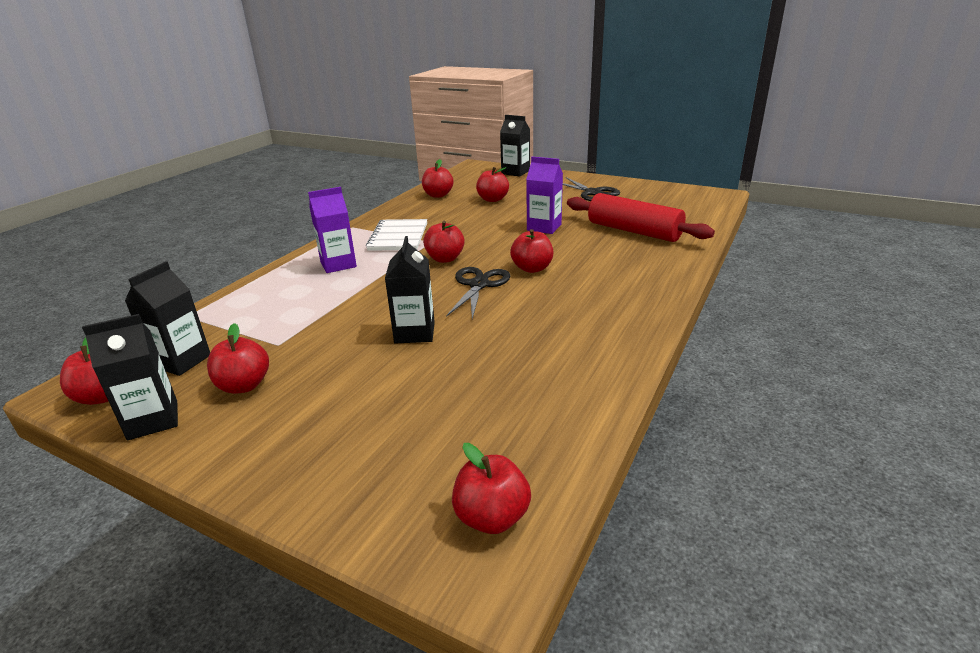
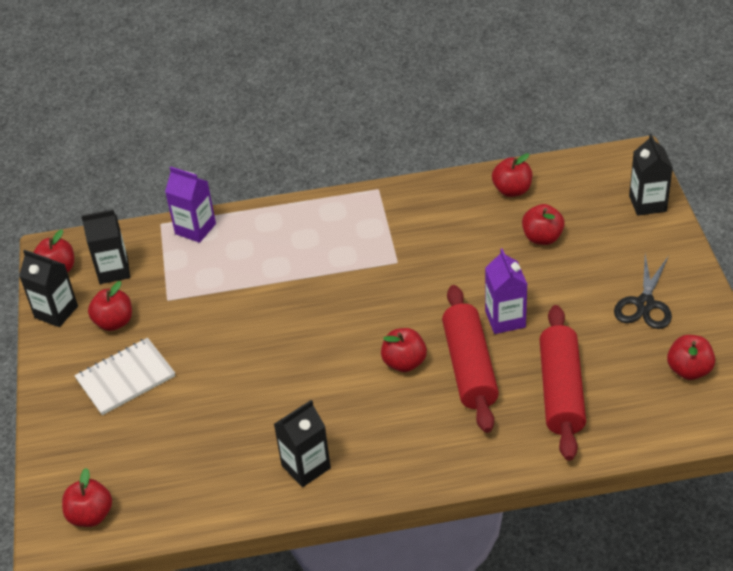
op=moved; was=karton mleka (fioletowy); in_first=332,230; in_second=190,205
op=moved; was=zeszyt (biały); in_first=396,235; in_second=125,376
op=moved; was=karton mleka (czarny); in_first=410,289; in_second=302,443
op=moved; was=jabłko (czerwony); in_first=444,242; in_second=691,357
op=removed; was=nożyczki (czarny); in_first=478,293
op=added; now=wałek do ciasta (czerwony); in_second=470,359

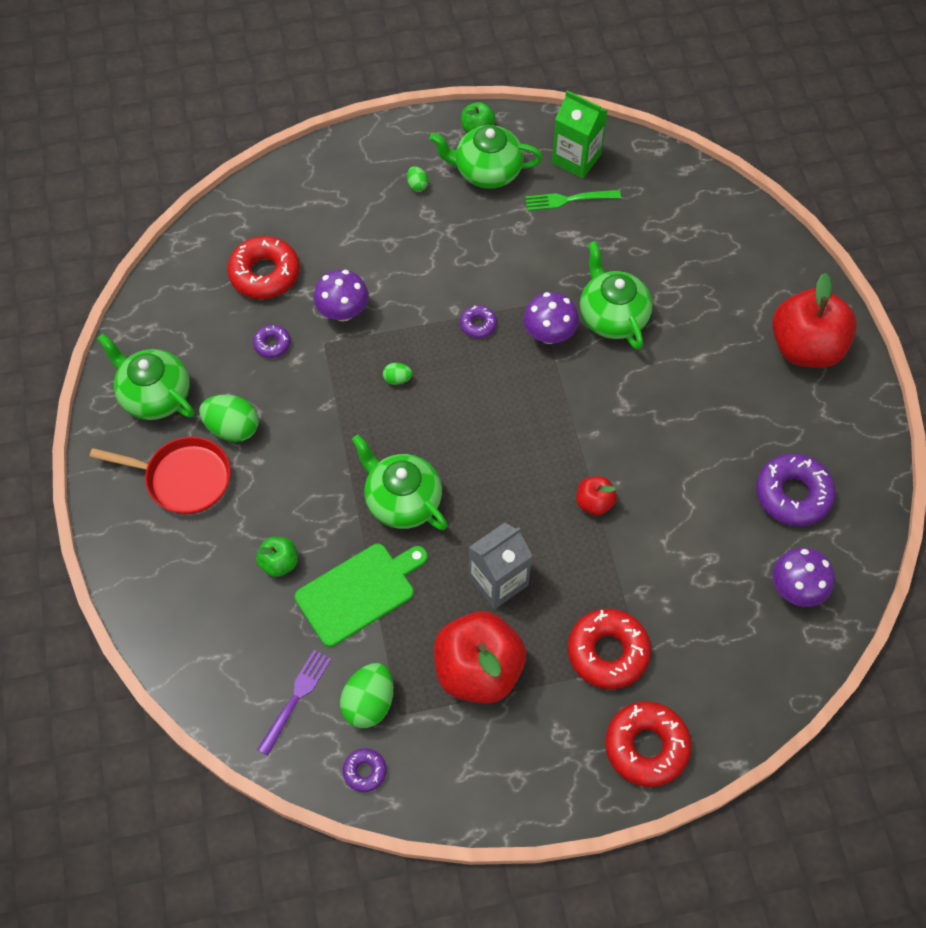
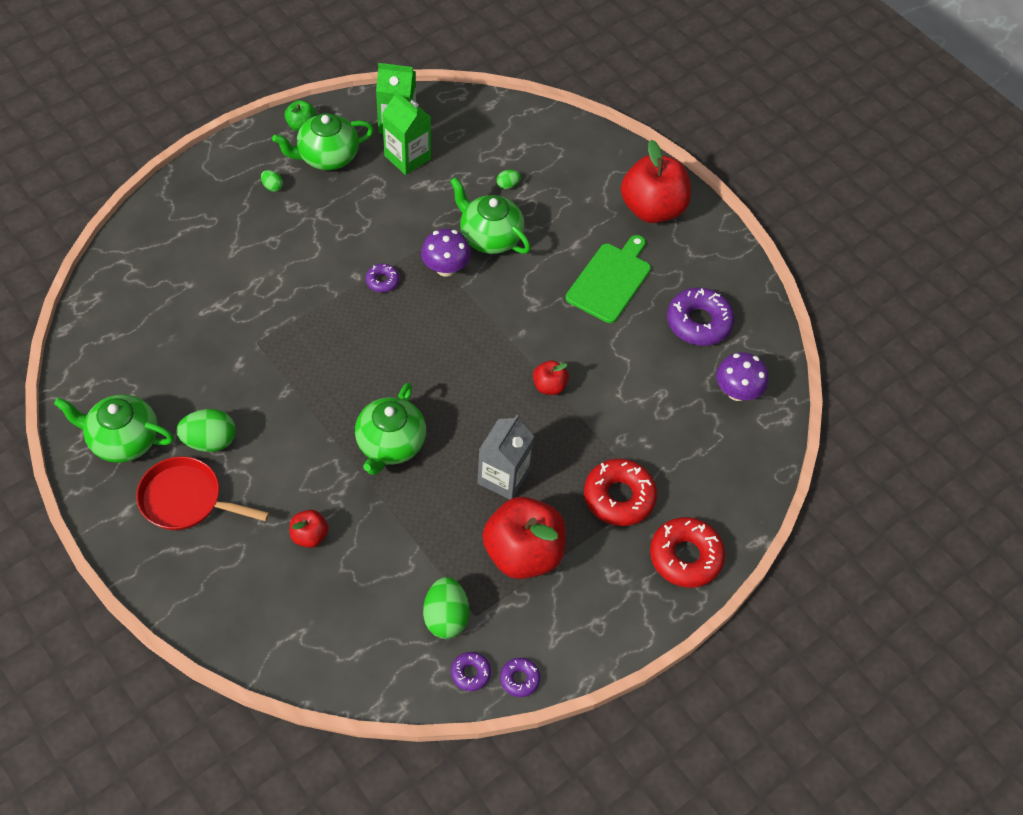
op=turned; was=patelnia (czerwony); in_first=160,475; in_second=202,493; clockwise=-150
op=removed; was=donut (czerwony); in_first=263,267
op=moved; was=donut (fioletowy); in_first=272,341; in_second=520,677
op=recoloured; was=jabłko (zielony); now=jabłko (czerwony); in_first=277,557; in_second=309,529
op=removed; was=widelec (fioletowy); in_first=294,702
op=moved; was=deska do krojenia (zielony); in_first=361,595; in_second=608,279
op=removed; was=grzyb (fioletowy); in_first=341,295
op=turned; was=imbryk (zielony); in_first=399,482; in_second=390,428; clockwise=-90
op=moved; was=jajko (zielony); in_first=397,374; in_second=509,179
op=replaced; was=widelec (zielony); now=karton mleka (zielony); in_first=573,200; in_second=406,132

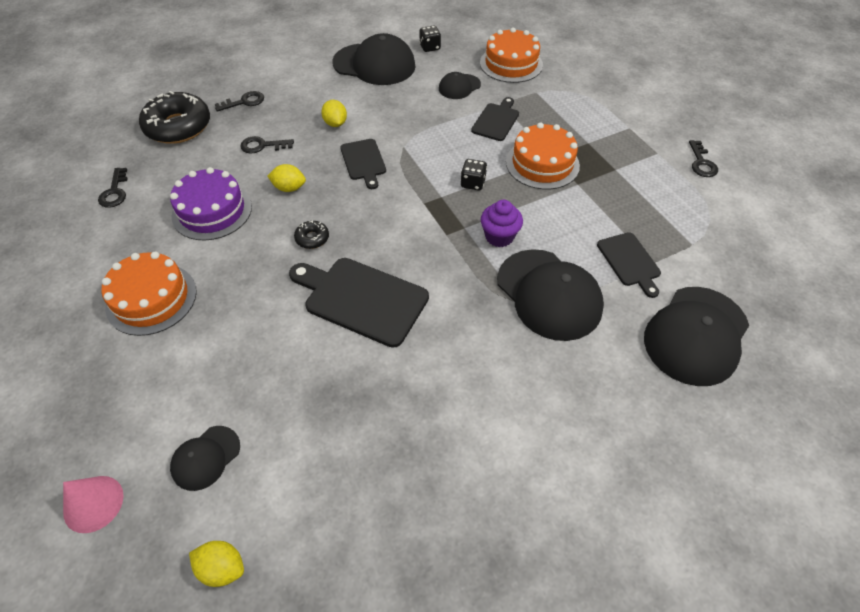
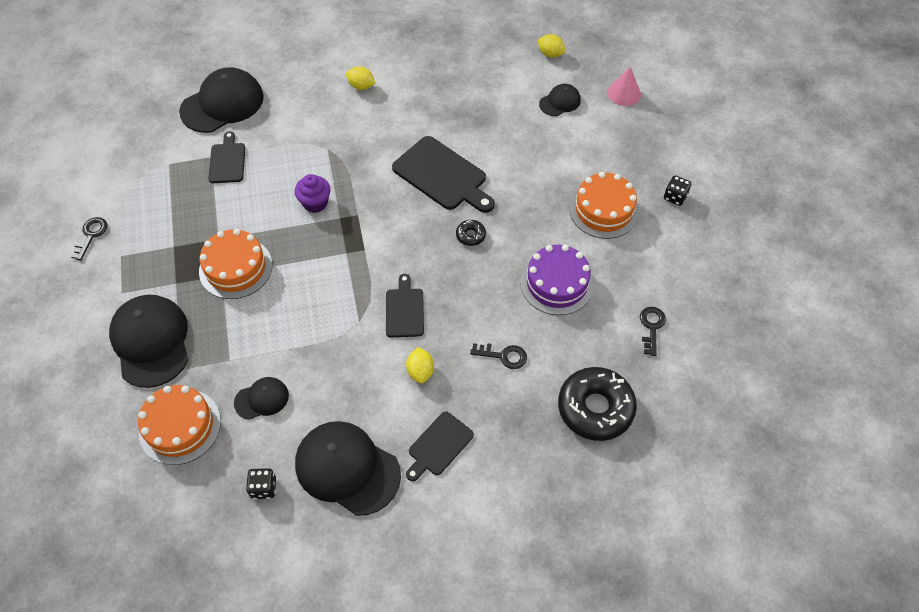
op=removed; was=klucz (czarny); in_first=239,101
op=moved; was=cytryna (żółty); in_first=286,178; in_second=360,78
op=moved; was=kostka do gry (czarny); in_first=474,174; in_second=677,190
op=moved; was=deska do krojenia (czarny); in_first=495,119; in_second=440,446
op=moved; was=czapka (czarny); in_first=550,295; in_second=148,341

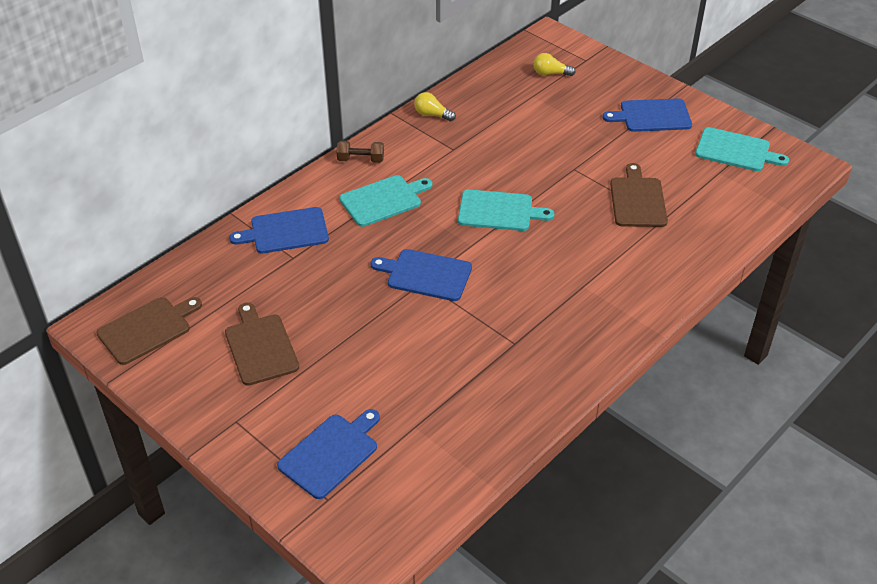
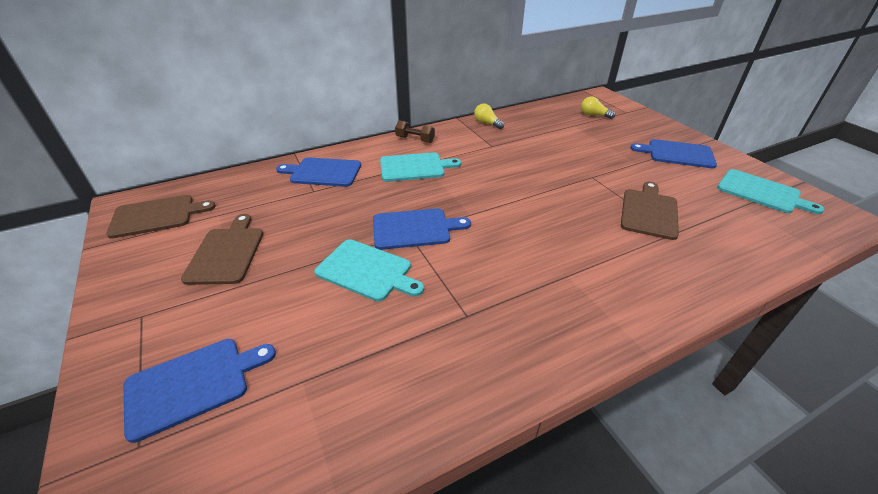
op=turned; was=deska do krojenia (niebieski); in_first=421,275; in_second=422,229; clockwise=135
op=moved; was=deska do krojenia (turkusowy); in_first=506,210; in_second=369,270

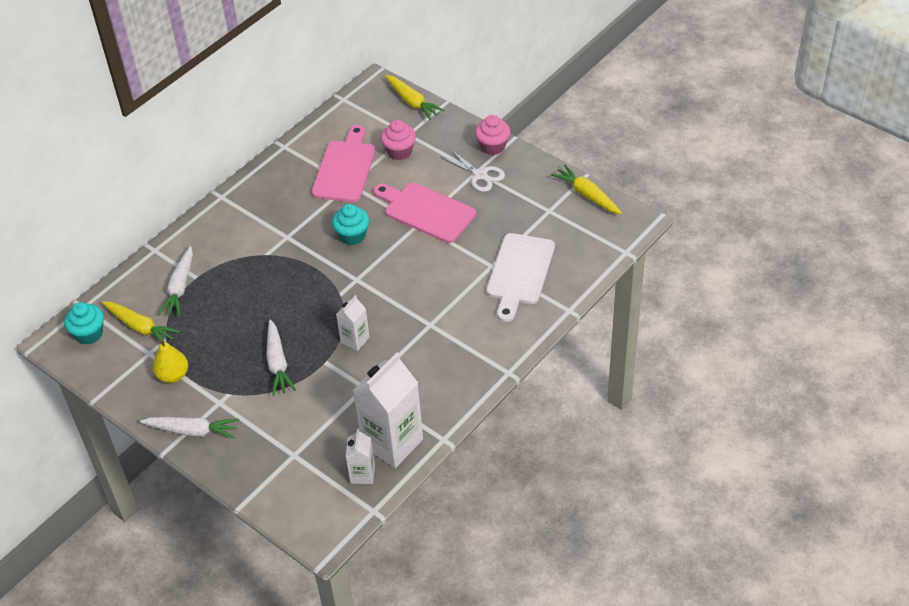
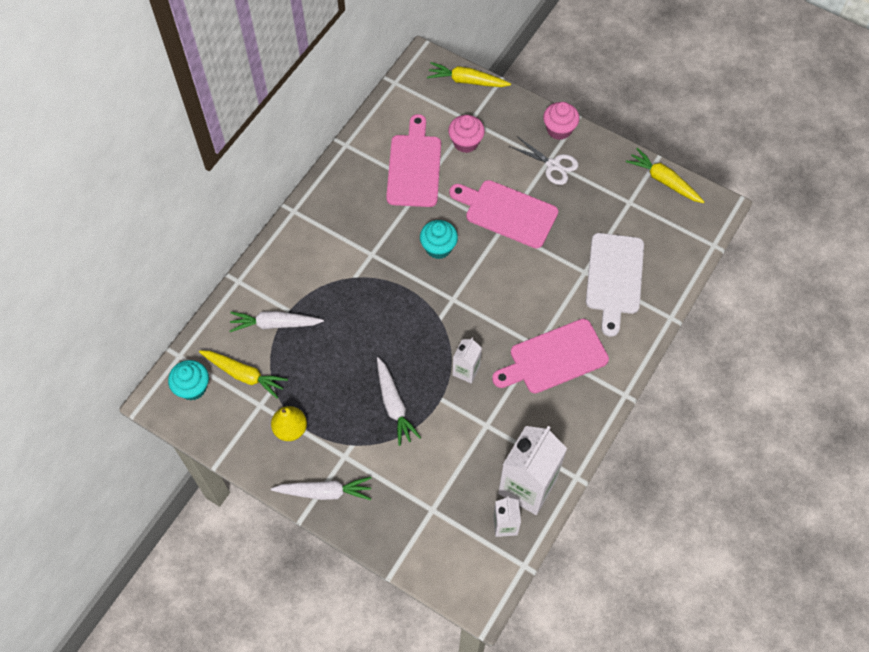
op=turned; was=marchewka (biały); in_first=175,281; in_second=276,321; clockwise=90
op=turned; was=marchewka (żółty); in_first=415,97; in_second=469,74; clockwise=150
op=added; now=deska do krojenia (różowy); in_second=550,356

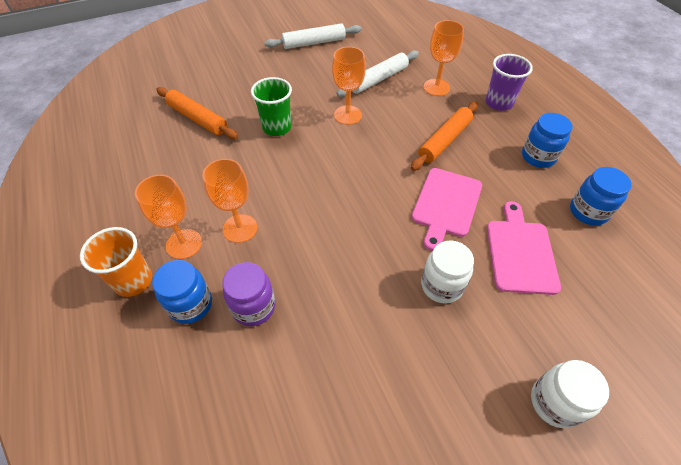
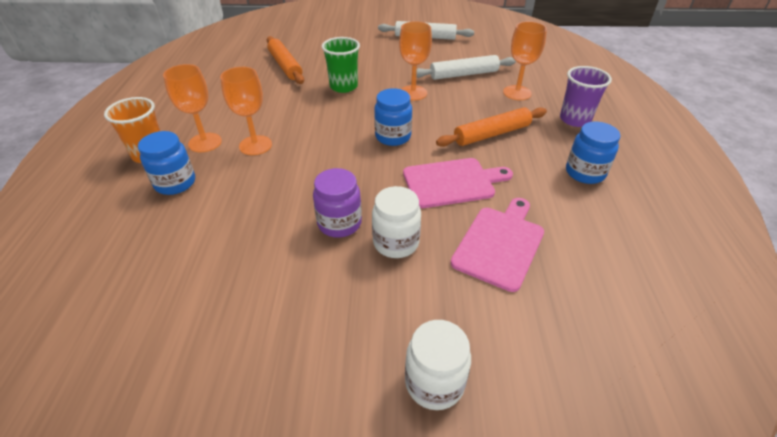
op=moved; was=słoik (fioletowy); in_first=249,294; in_second=337,203
op=turned; was=deska do krojenia (różowy); in_first=446,209; in_second=458,183; clockwise=-150
op=moved; was=słoik (niebieski); in_first=601,196; in_second=393,117

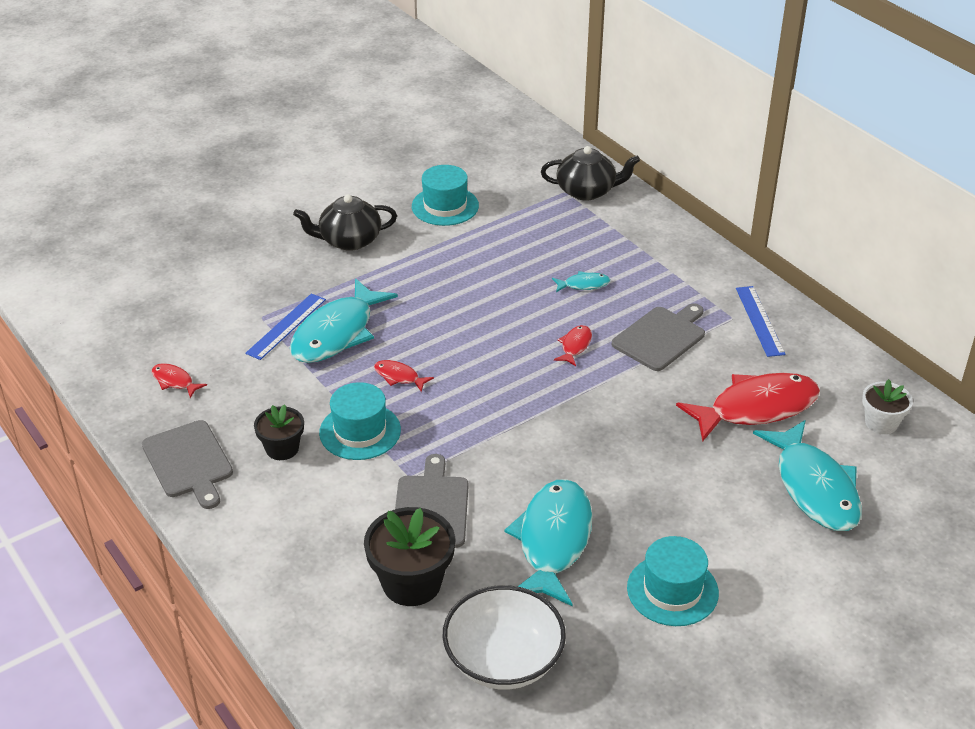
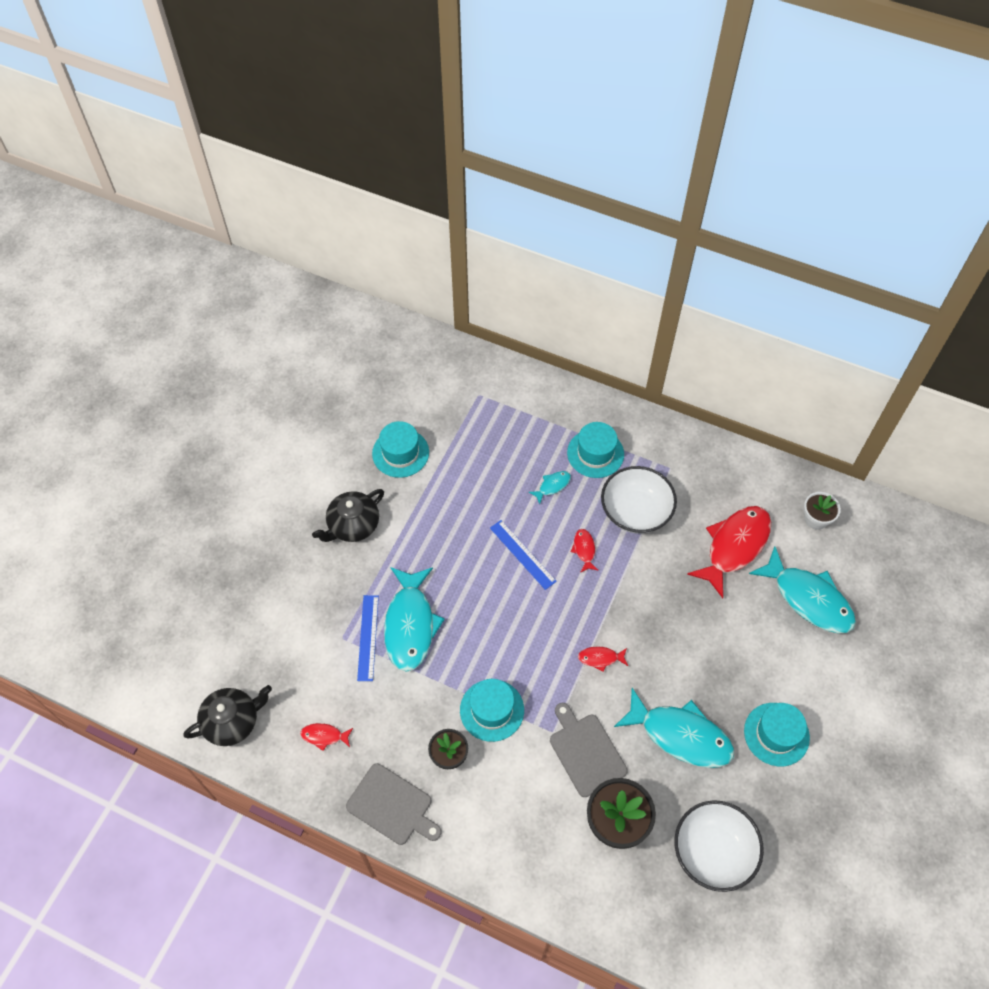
op=moved; was=ryba (czerwony); in_first=404,376; in_second=603,659
op=turned; was=ryba (turkusowy); in_first=548,542; in_second=674,728; clockwise=135
op=moved; was=imbryk (czarny); in_first=590,173; in_second=227,715
op=replaced; was=deska do krojenia (szary); now=miska (biały); in_first=658,337; in_second=639,500
op=moved; was=linijka (niebieski); in_first=760,321; in_second=523,555
op=added; now=kapelusz (turkusowy); in_second=595,450

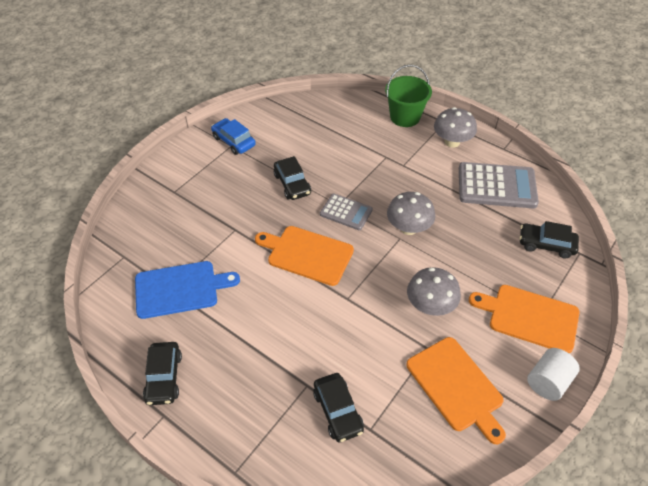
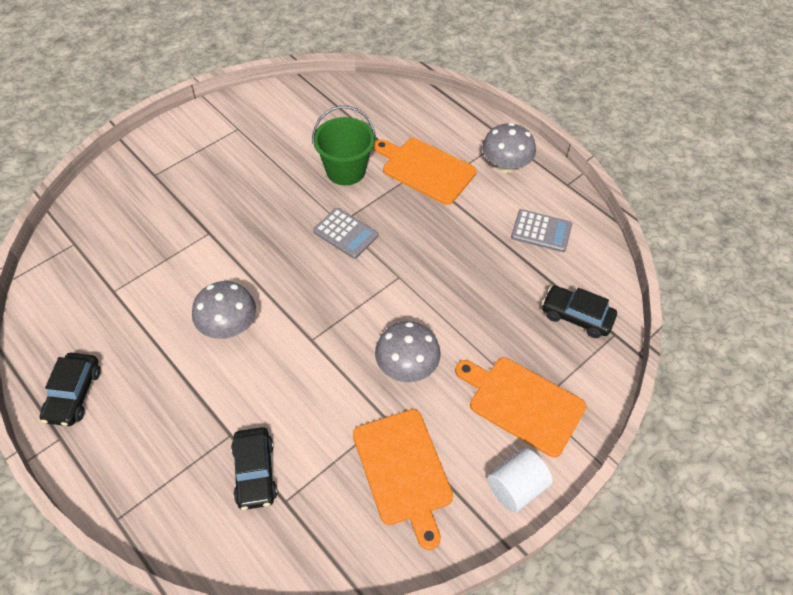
op=removed; was=deska do krojenia (niebieski); in_first=187,290
op=removed; was=samochód (niebieski); in_first=233,136
op=moved; was=deska do krojenia (pomarańczowy); in_first=304,256; in_second=425,171
op=removed; was=samochód (czarny); in_first=292,178
op=moved; was=wiadro (zielony); in_first=408,96; in_second=344,145
op=moved; was=grzyb (szary); in_first=411,213; in_second=224,310
op=resized; was=kalkulator (szary); in_first=499,185; in_second=541,230; ratio=0.58

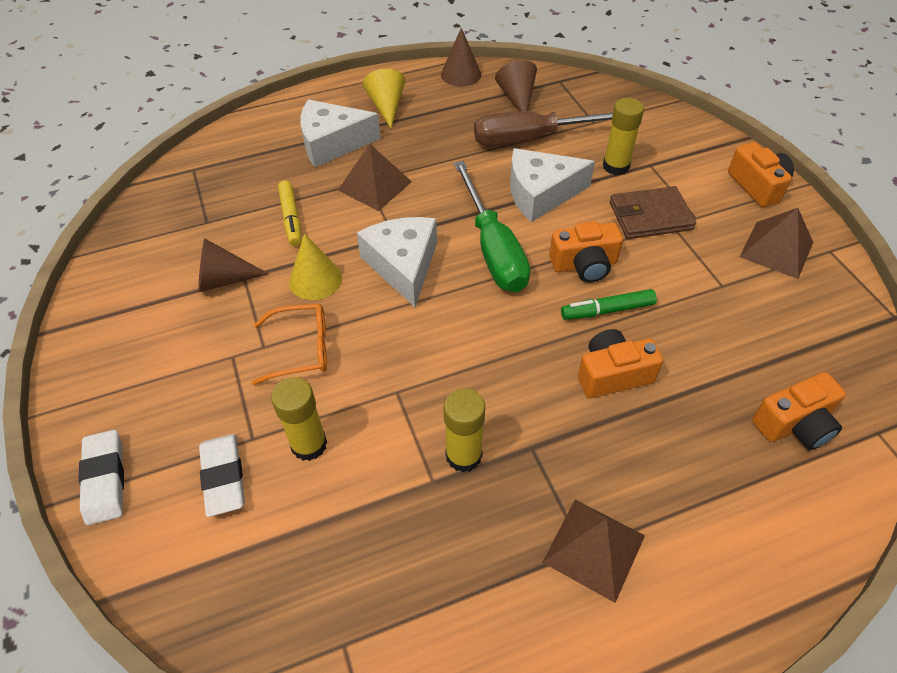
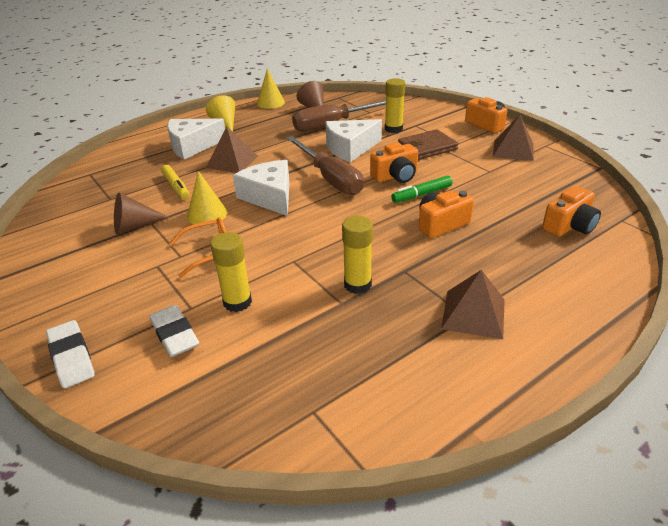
op=recoloured; was=stożek (brązowy); now=stożek (żółty); in_first=461,57; in_second=271,89
op=recoloured; was=śrubokręt (zielony); now=śrubokręt (brązowy); in_first=492,226; in_second=325,165

